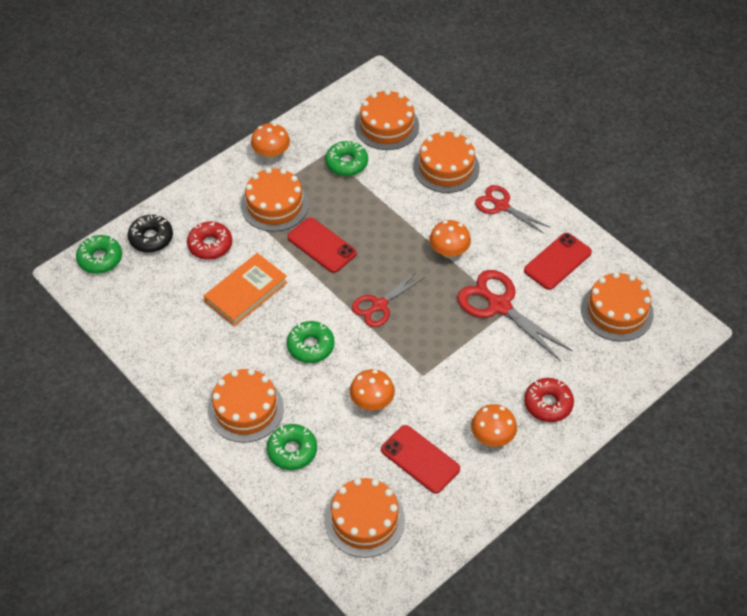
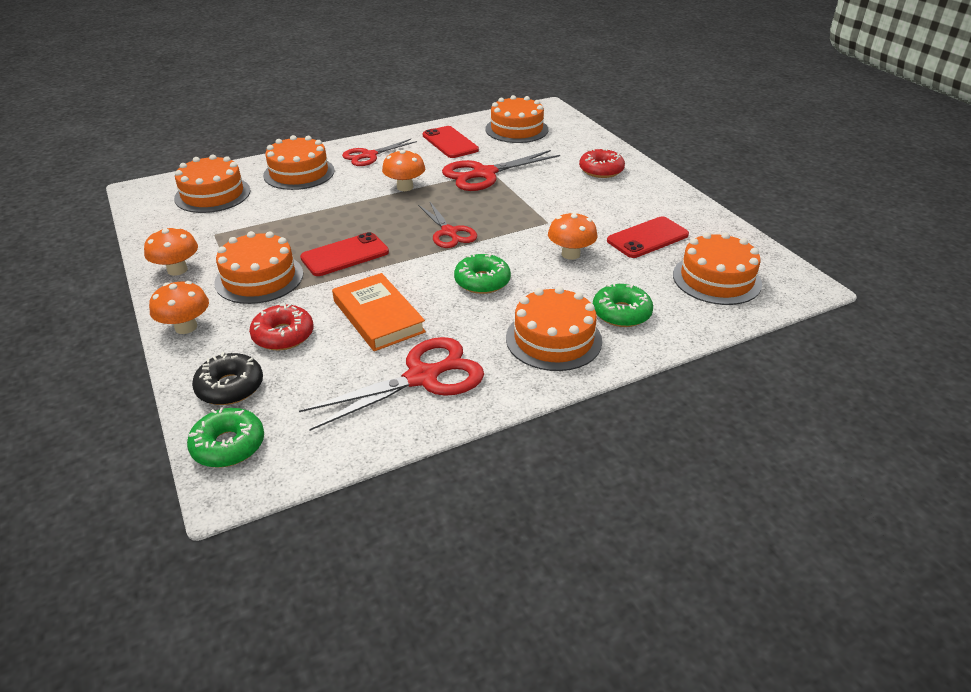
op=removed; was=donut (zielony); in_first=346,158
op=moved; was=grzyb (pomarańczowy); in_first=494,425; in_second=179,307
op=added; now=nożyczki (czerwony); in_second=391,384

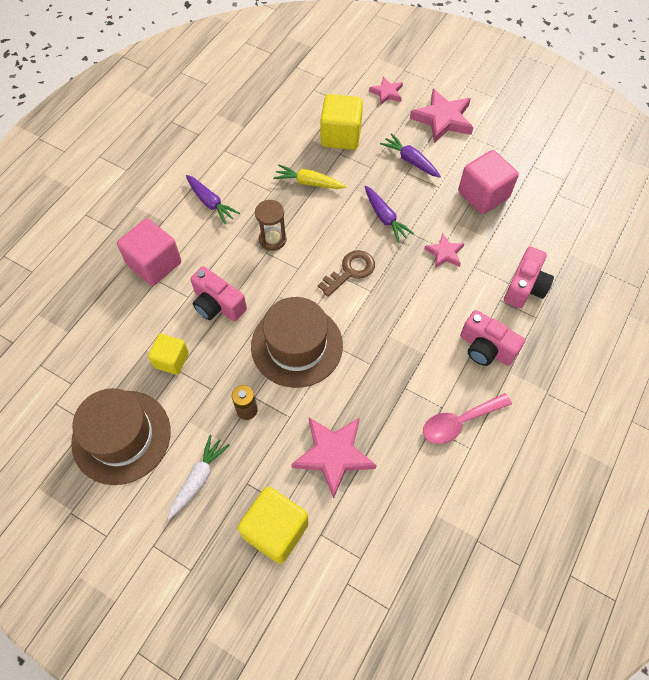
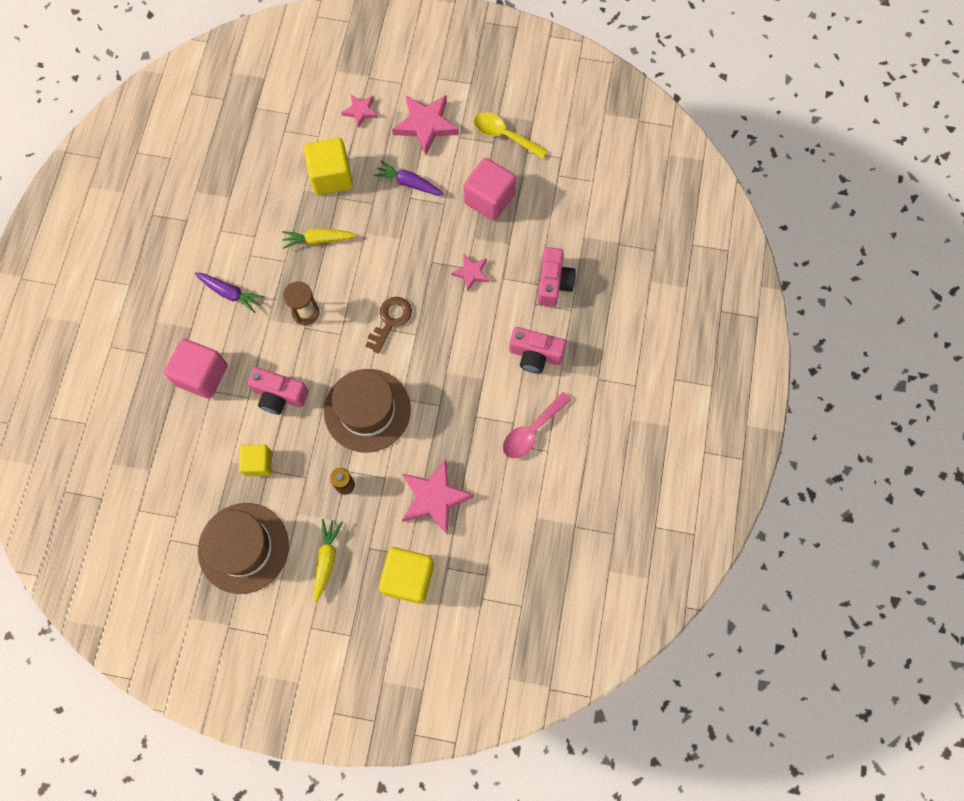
op=recoloured; was=marchewka (biały); now=marchewka (żółty); in_first=198,477; in_second=328,561
op=removed; was=marchewka (fioletowy); in_first=389,214
op=added; now=łyżka (żółty); in_second=511,135

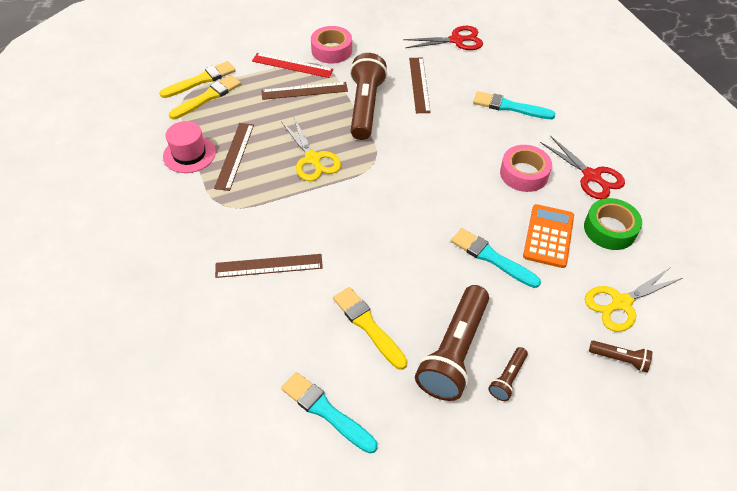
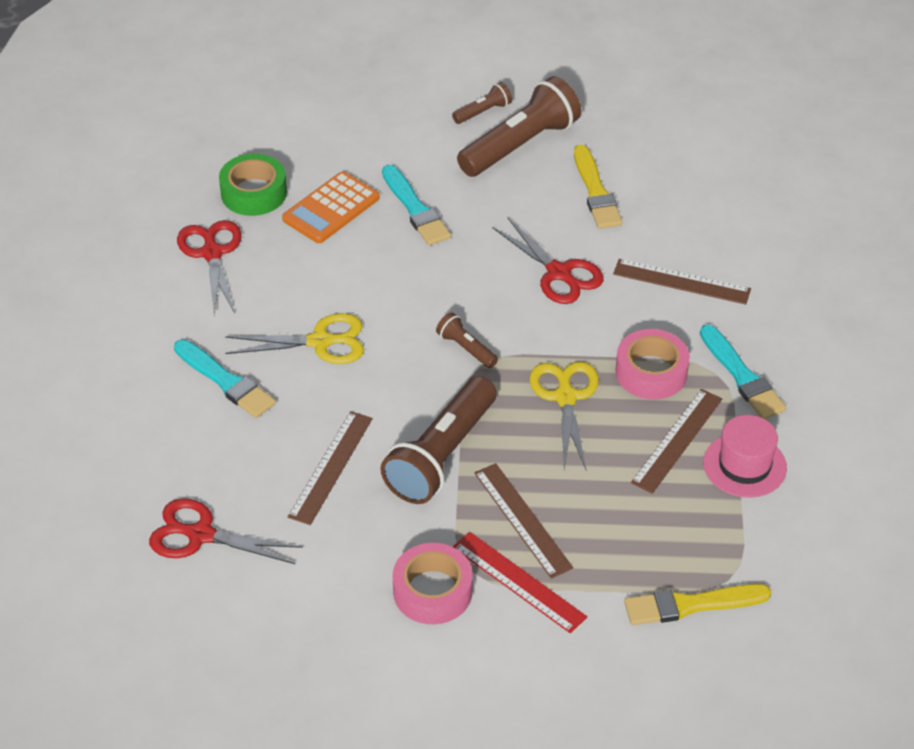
op=removed; was=pędzel (żółty); in_first=205,97
op=turned; was=linijka (brązowy); in_first=304,91; in_second=523,521; clockwise=45
op=moved; was=pędzel (turkusowy); in_first=329,413; in_second=743,372
op=moved; was=taśma klejąca (różowy); in_first=526,168; in_second=652,364
op=moved; was=nożyczki (żółty); in_first=634,299; in_second=294,338
op=moved; was=latarka (brązowy); in_first=620,356; in_second=467,340
op=added; now=nożyczki (czerwony); in_second=548,261

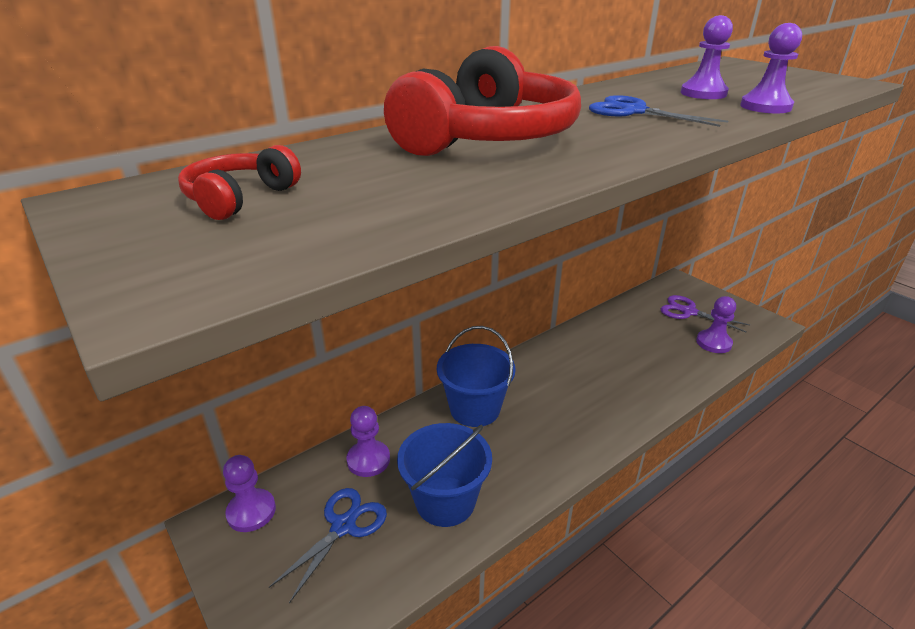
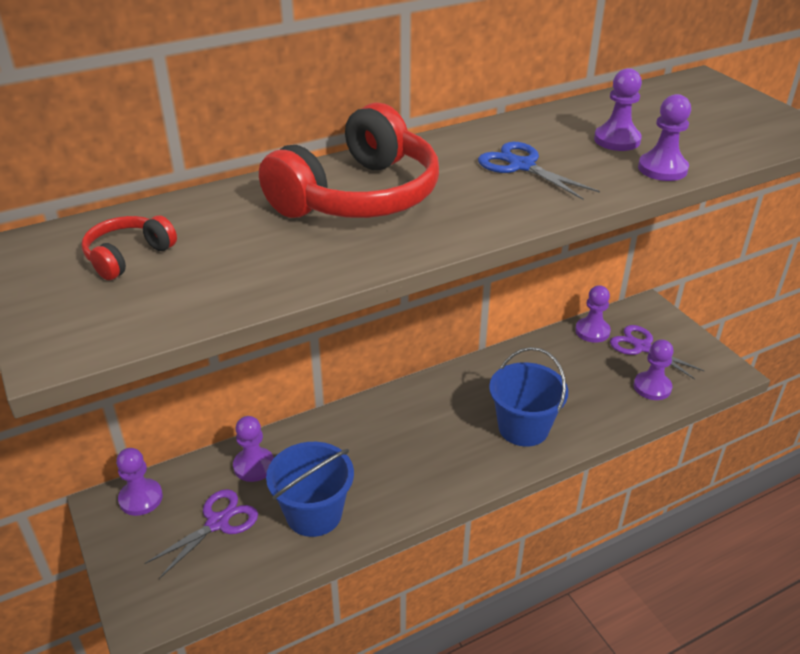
op=recoloured; was=nożyczki (niebieski); now=nożyczki (fioletowy); in_first=328,545; in_second=201,534
op=moved; was=wiadro (niebieski); in_first=476,376; in_second=528,397
op=added; now=pionek (fioletowy); in_second=593,314

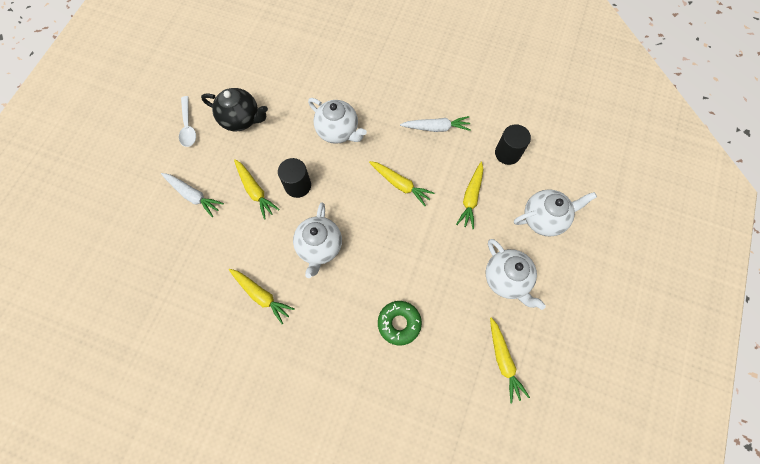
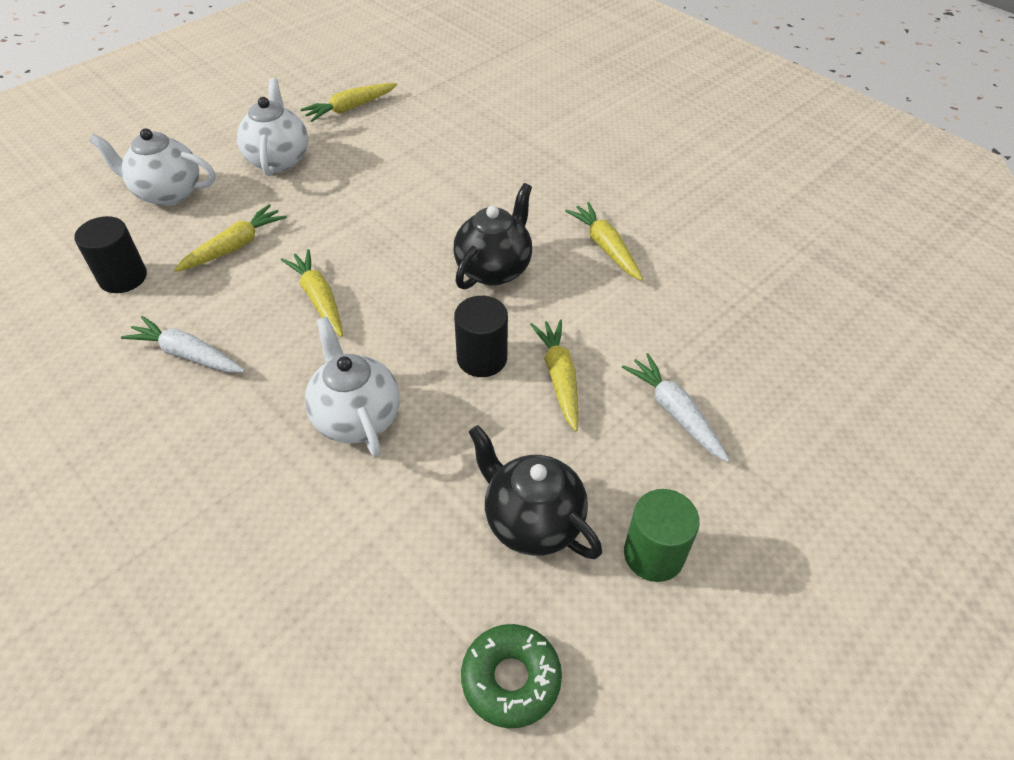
op=replaced; was=łyżka (biały); now=walec (zielony); in_first=187,121; in_second=662,535
op=recoloured; was=imbryk (biały); now=imbryk (czarny); in_first=317,240; in_second=492,236
op=moved; was=donut (zielony); in_first=400,323; in_second=511,676
op=turned; was=marchewka (żółty); in_first=510,360; in_second=348,102; clockwise=-135

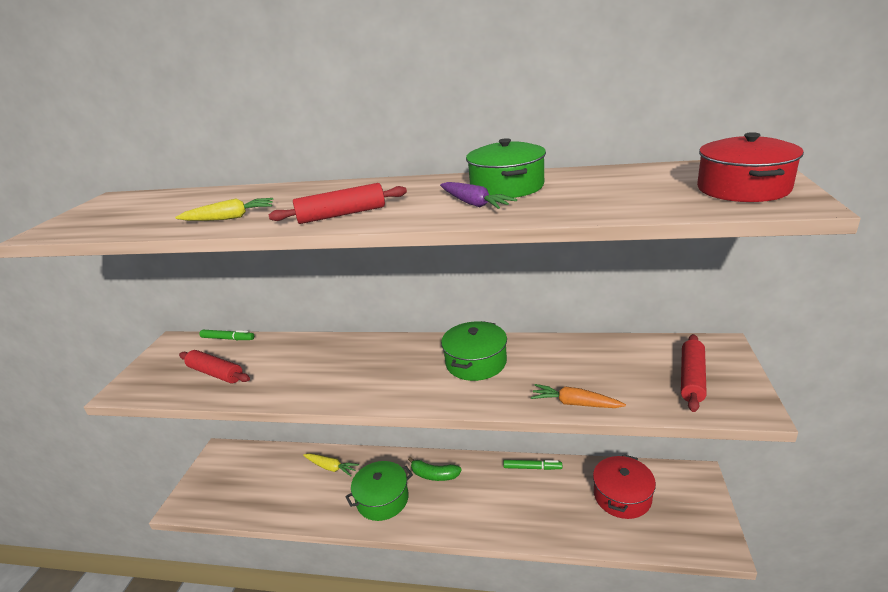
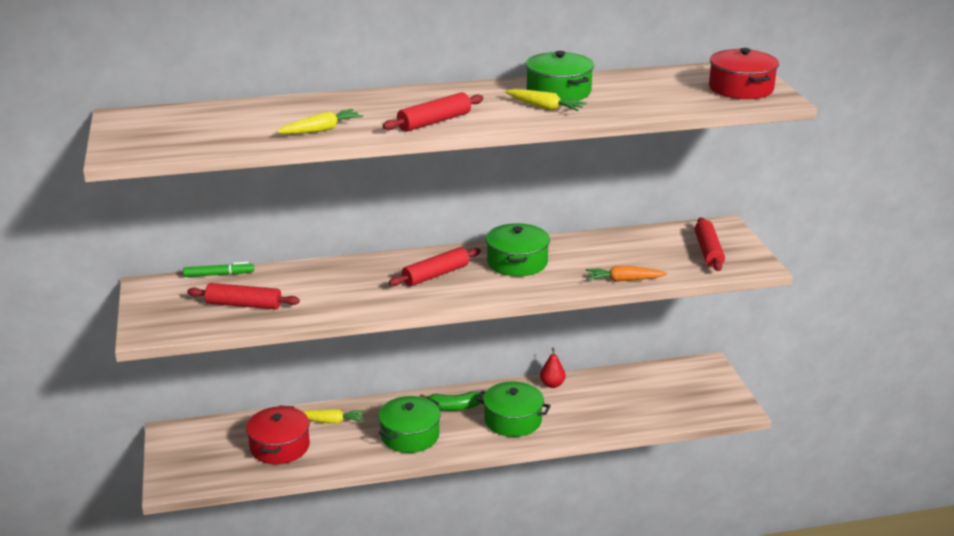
op=recoloured; was=marchewka (fioletowy); now=marchewka (żółty); in_first=478,195; in_second=546,100
op=replaced; was=flamaster (zielony); now=gruszka (czerwony); in_first=532,465; in_second=553,368
op=moved; was=garnek (czerwony); in_first=624,486; in_second=278,435
op=added; now=wałek do ciasta (czerwony); in_second=435,266
op=added; now=garnek (zielony); in_second=513,409

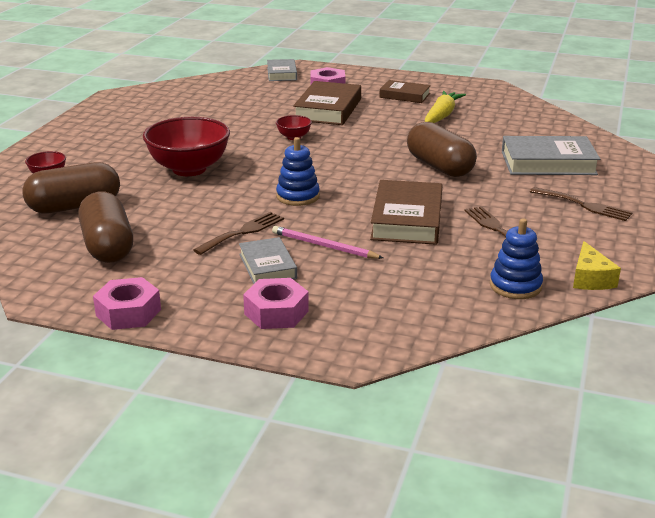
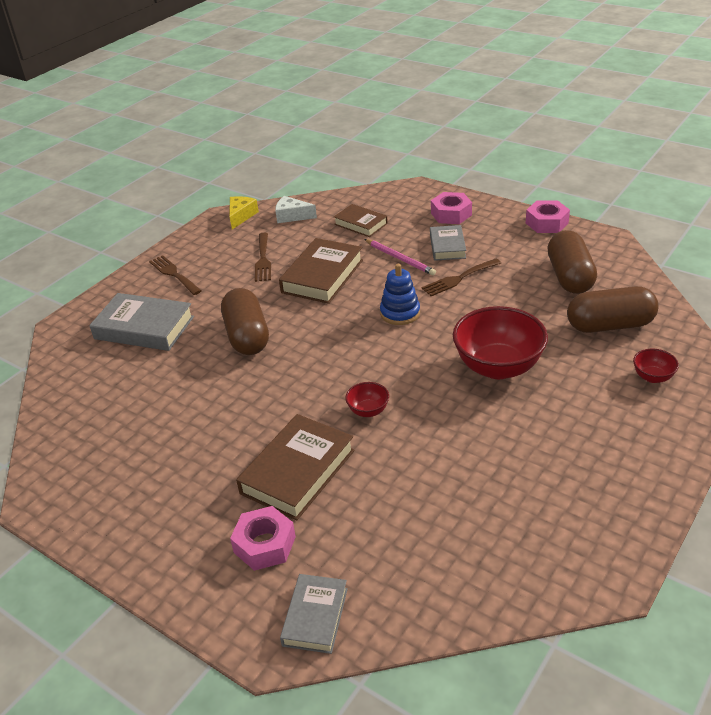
op=moved; was=książka (brązowy); in_first=405,91; in_second=361,220
op=removed; was=marchewka (żółty); in_first=445,107
op=replaced; was=zabawka nakładanka (niebieski); now=ser (biały); in_first=516,258; in_second=296,209

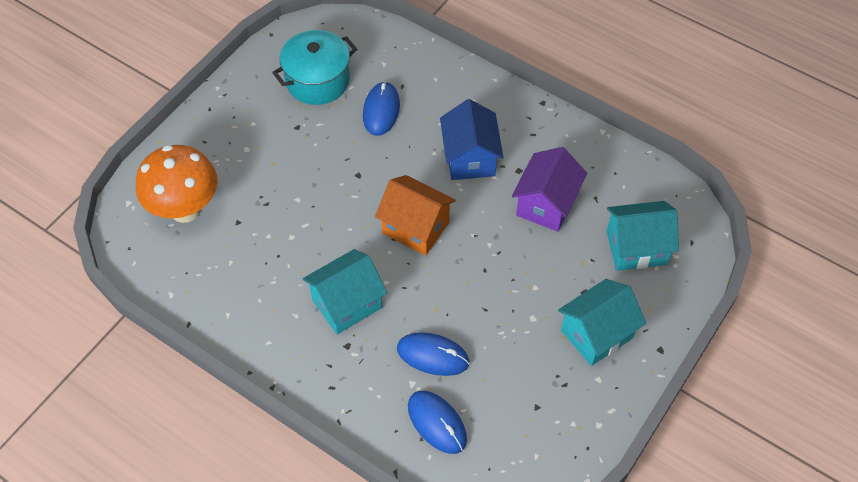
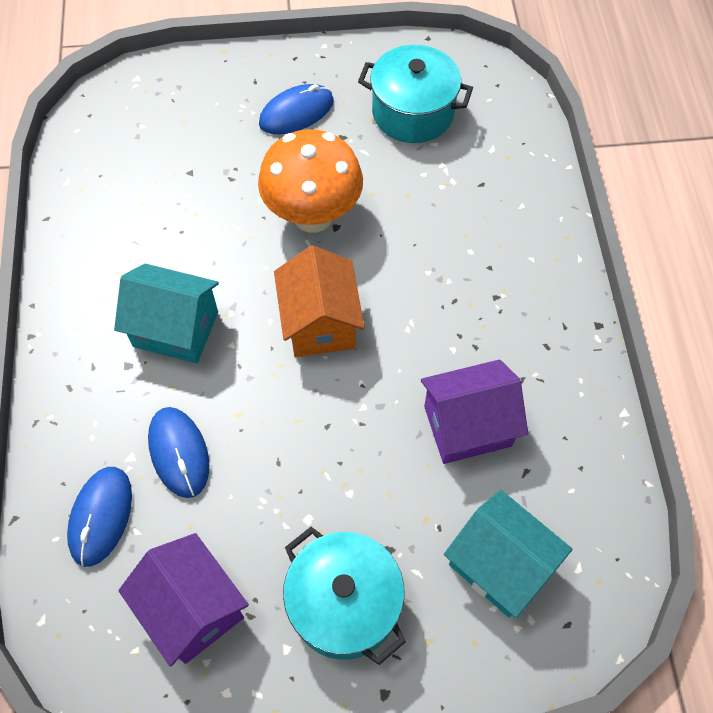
op=moved; was=grzyb (pomarańczowy); in_first=177,184; in_second=310,181
op=moved; was=myszka (niebieski); in_first=381,108; in_second=296,109
op=removed; was=domek (niebieski); in_first=472,139
op=replaced; was=domek (turkusowy); now=garnek (turkusowy); in_first=602,322; in_second=344,596
op=added; now=domek (fioletowy); in_second=183,600

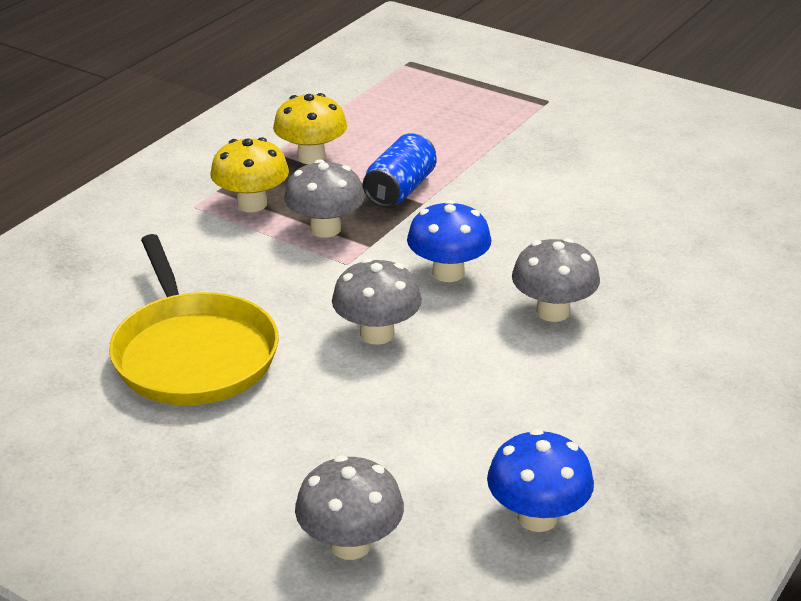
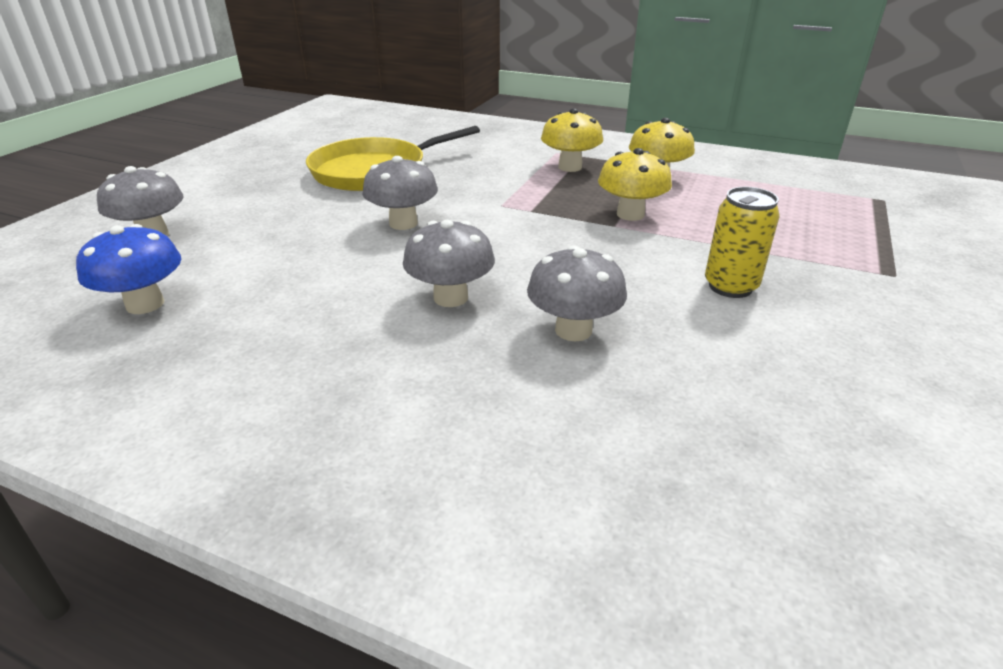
op=moved; was=grzyb (szary); in_first=324,198; in_second=577,293
op=replaced; was=puszka (niebieski); now=grzyb (żółty); in_first=400,170; in_second=635,184
op=removed; was=grzyb (niebieski); in_first=449,241
op=added; now=puszka (żółty); in_second=742,242

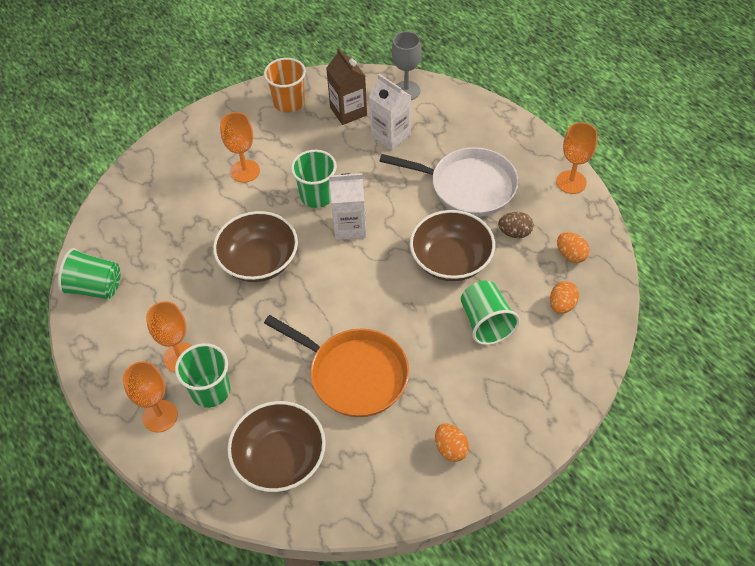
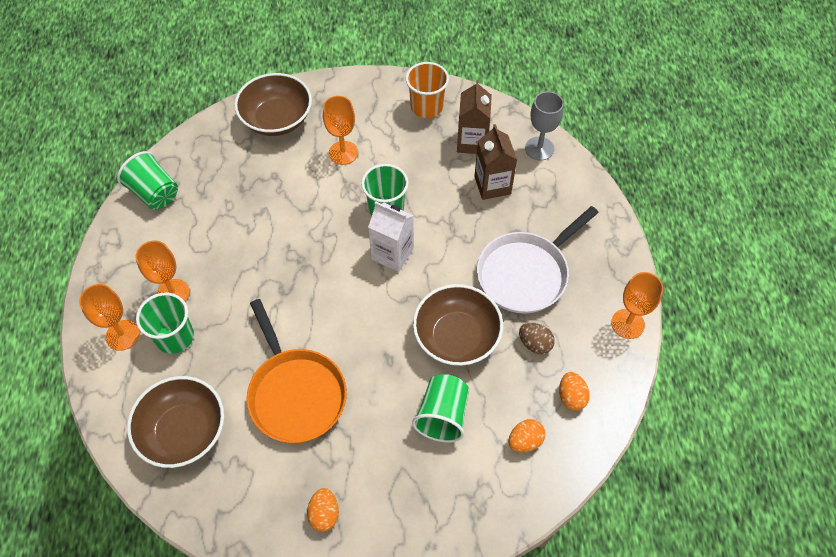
op=moved; was=miska (brązowy); in_first=255,246; in_second=273,104
op=recoloured; was=karton mleka (biały); now=karton mleka (brązowy); in_first=390,112; in_second=495,162
op=turned; was=patelnia (biały); in_first=449,182; in_second=538,260; clockwise=90

